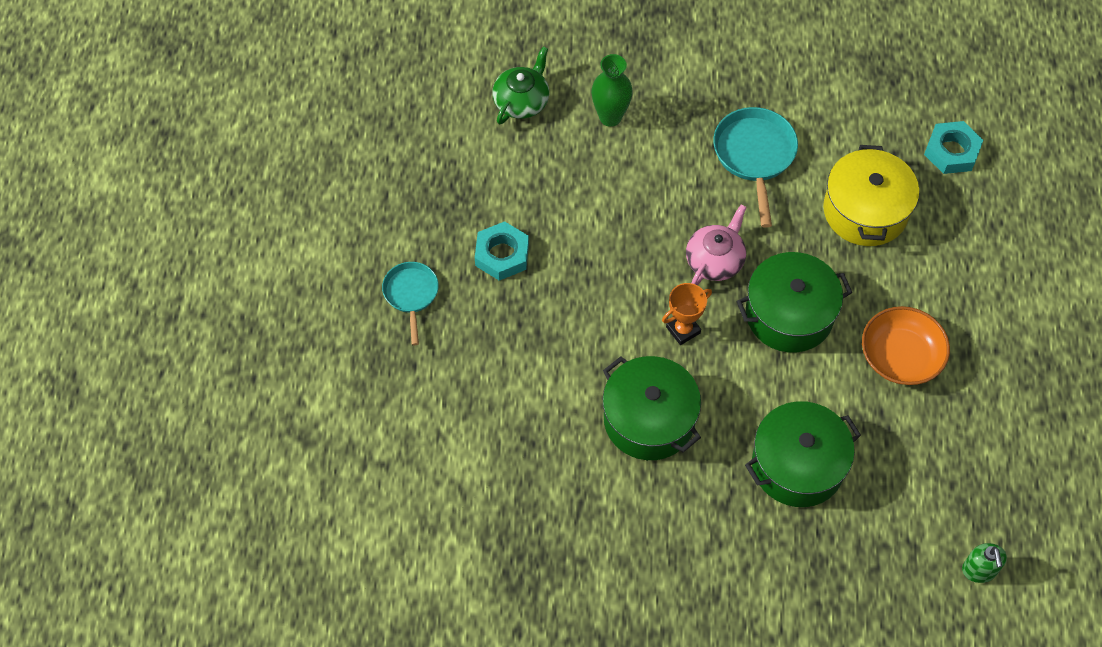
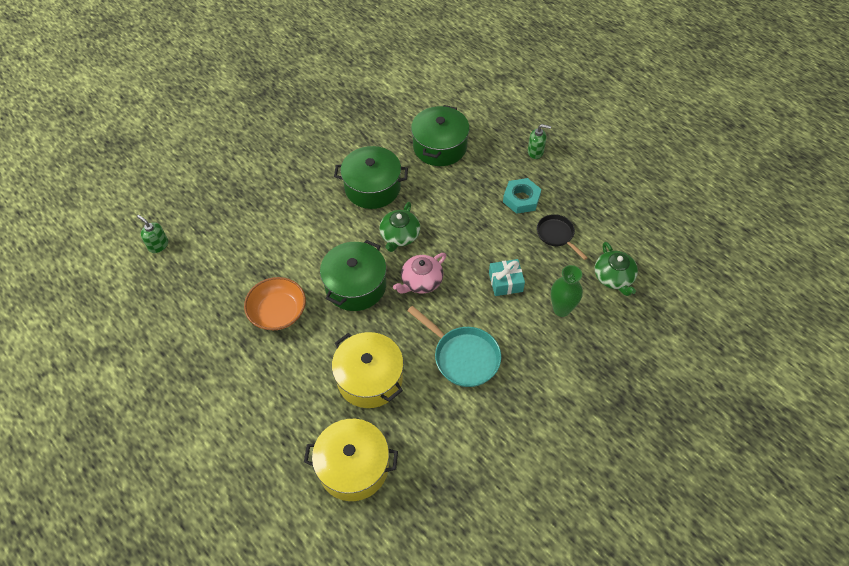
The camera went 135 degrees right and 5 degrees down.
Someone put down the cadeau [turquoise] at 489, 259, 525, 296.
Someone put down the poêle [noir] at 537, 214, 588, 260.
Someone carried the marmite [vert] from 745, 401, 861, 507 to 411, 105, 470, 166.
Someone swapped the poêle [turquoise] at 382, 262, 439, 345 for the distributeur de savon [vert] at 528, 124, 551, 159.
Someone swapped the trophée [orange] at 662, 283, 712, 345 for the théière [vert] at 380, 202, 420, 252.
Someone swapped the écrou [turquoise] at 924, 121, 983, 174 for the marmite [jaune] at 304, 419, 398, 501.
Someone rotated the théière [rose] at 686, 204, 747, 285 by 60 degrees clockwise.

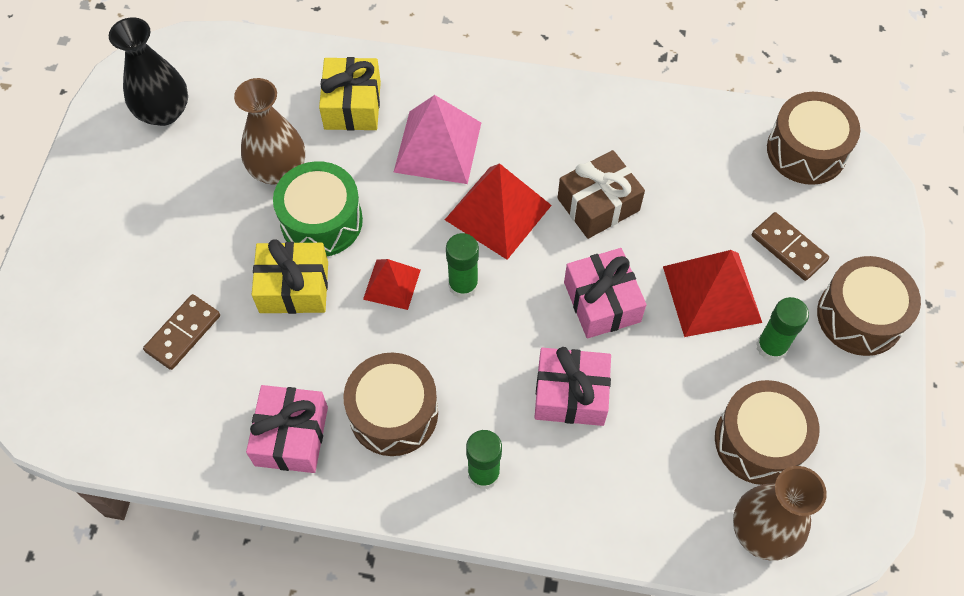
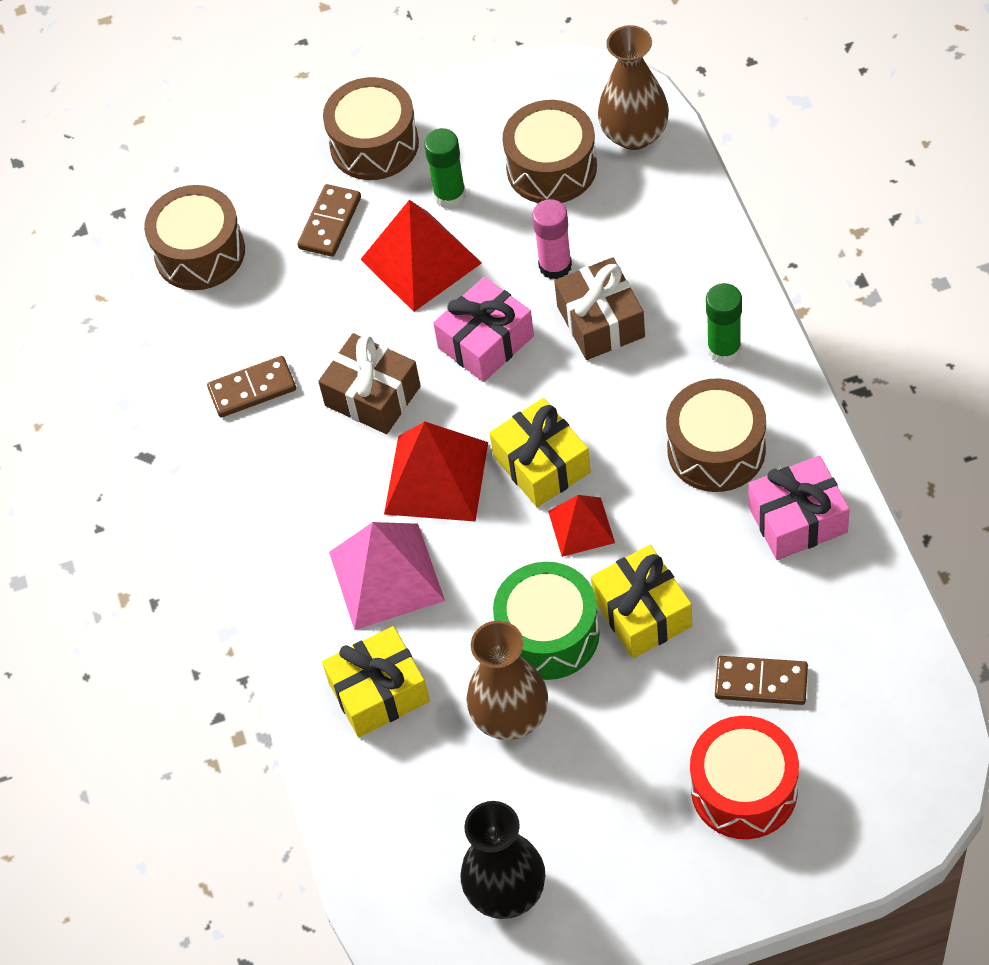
The camera went 110 degrees left and 5 degrees down.
Someone put down the domino [marron] at 207, 356, 296, 417.
Someone put down the bâton de colle [rose] at 532, 199, 572, 279.
Someone put down the tambour [rouge] at 690, 716, 799, 839.
Someone swapped the bâton de colle [vert] at 446, 233, 479, 299 for the cadeau [jaune] at 490, 398, 591, 507.
Someone repainted the cadeau [rose] at 534, 347, 611, 426, which became the cadeau [marron] at 554, 257, 645, 360.

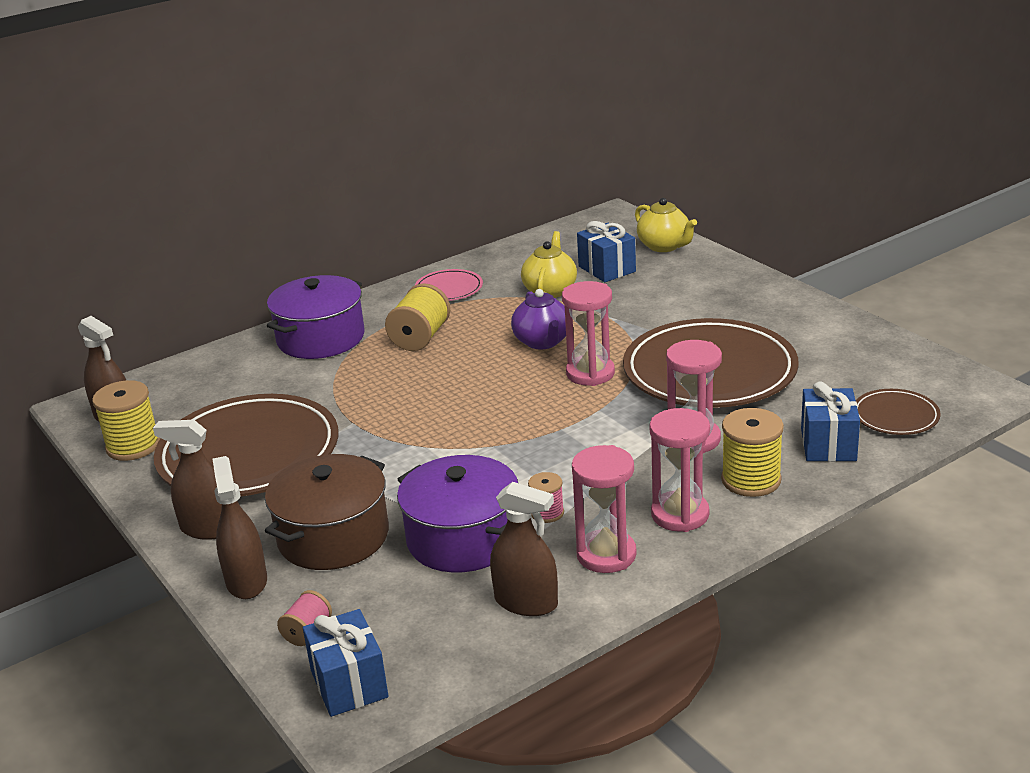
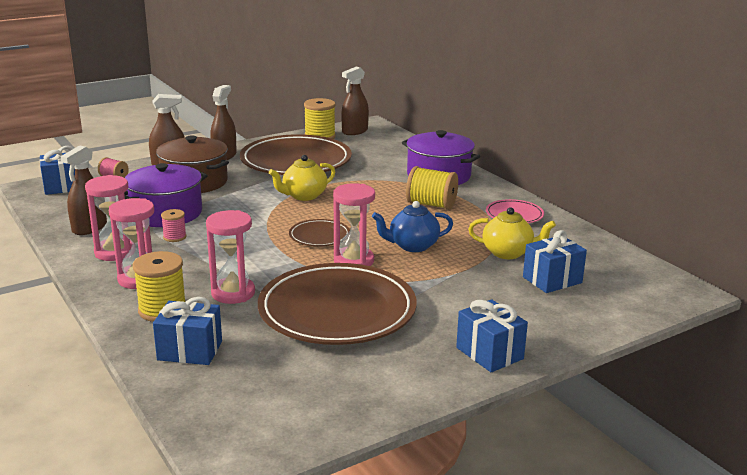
The camera went 90 degrees right and 5 degrees down.
Someone put down the cadeau [bleu] at 456, 299, 528, 372.
Someone carried the théière [jaune] from 635, 198, 697, 252 to 269, 155, 335, 201.
Someone carried the assiette [marron] from 856, 389, 941, 435 to 289, 219, 350, 246.
Someone repainted the théière [violet] at 511, 289, 566, 349, which became the théière [bleu] at 372, 201, 453, 252.

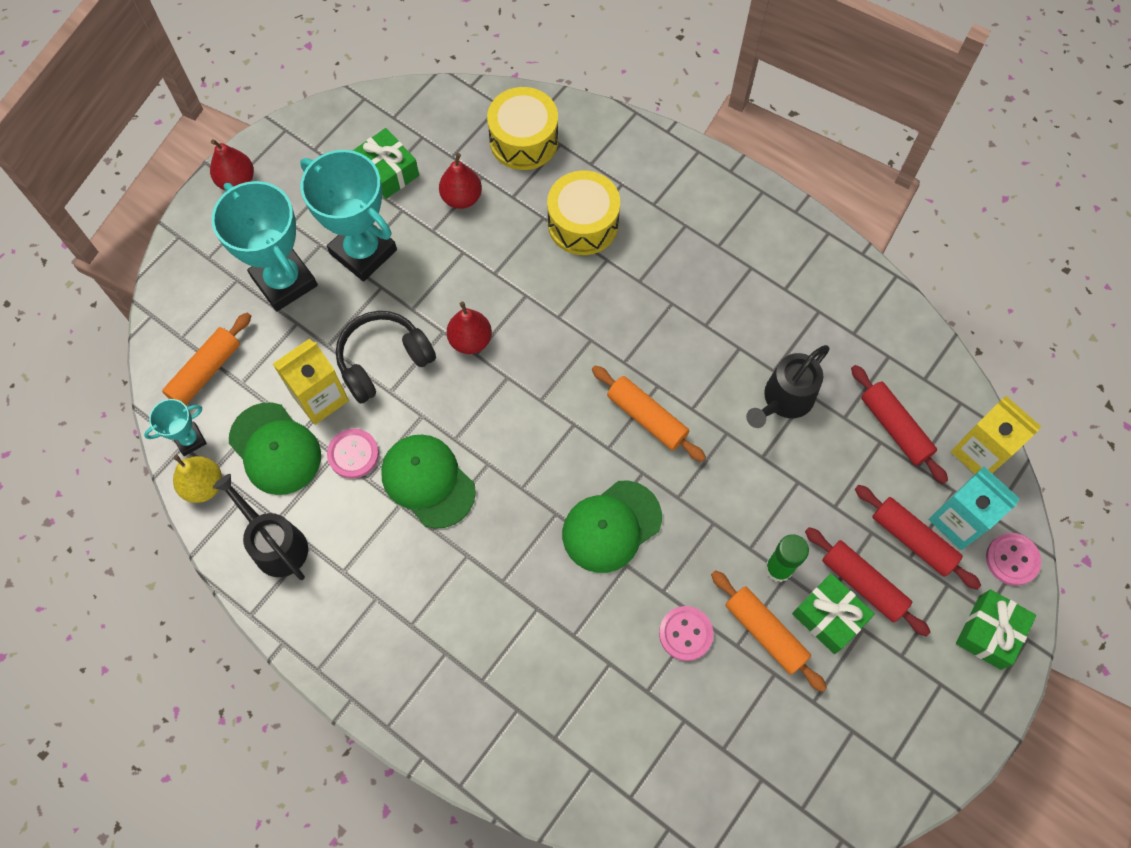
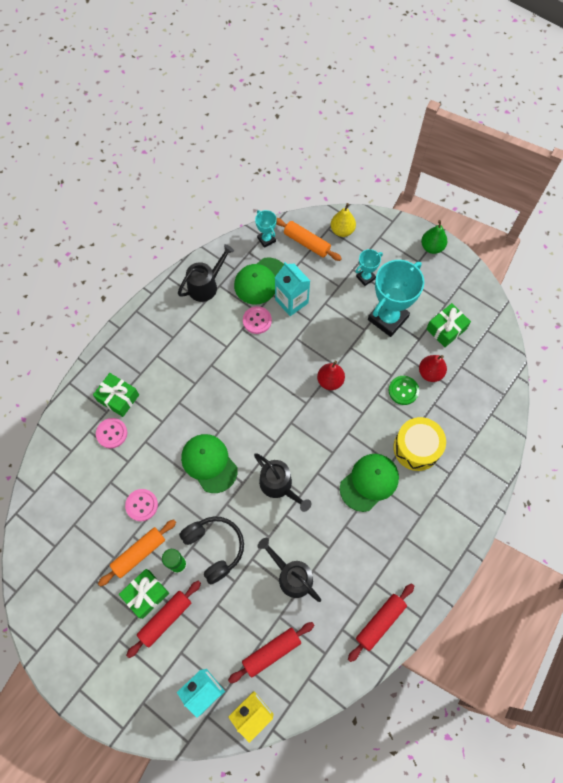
The camera went 90 degrees right and 0 degrees up.
Someone took away the tambour [jaune] at 487, 87, 558, 170.
Someone put down the bouton [vert] at 389, 376, 419, 405.
Someone carried the poire [jaune] from 173, 455, 222, 503 to 331, 203, 356, 237.
Someone carried the casque audio [noir] from 336, 311, 436, 404 to 179, 516, 244, 584.
Someone carried the casquette [vert] from 381, 435, 476, 529 to 340, 454, 399, 512.
Someone carried the rouleau à pâtisserie [rouge] from 855, 485, 981, 590 to 348, 583, 414, 662.
Someone carried the cadeau [vert] from 956, 589, 1036, 670 to 93, 373, 139, 417.
Someone carried the bouton [rose] from 986, 533, 1041, 586 to 96, 418, 127, 448.
Someone swapped the rouleau à pâtisserie [orange] at 592, 365, 706, 462 for the arrosoir [noir] at 254, 453, 311, 512.
Someone repainted the poire [rouge] at 210, 139, 254, 190, which became the poire [vert] at 421, 220, 447, 254.
Someone repainted the brique de lait [jaune] at 273, 339, 349, 425, which became the brique de lait [turquoise] at 275, 262, 310, 316.
Someone scaled the trophée [turquoise] at 212, 181, 318, 311 by 0.49.

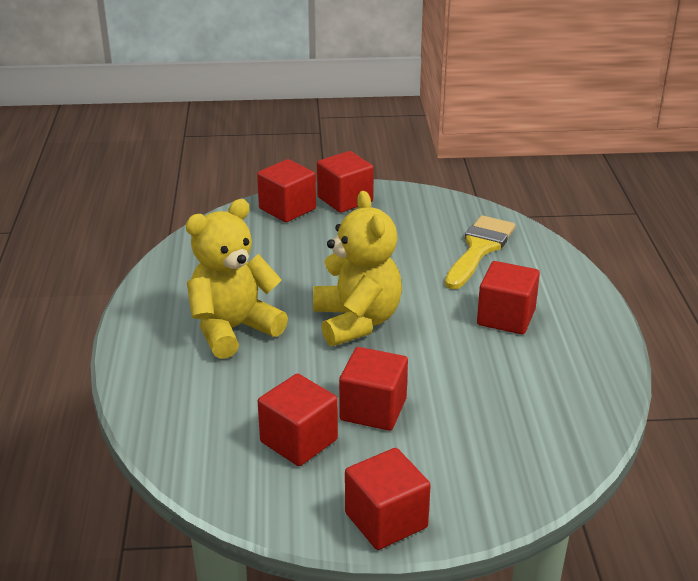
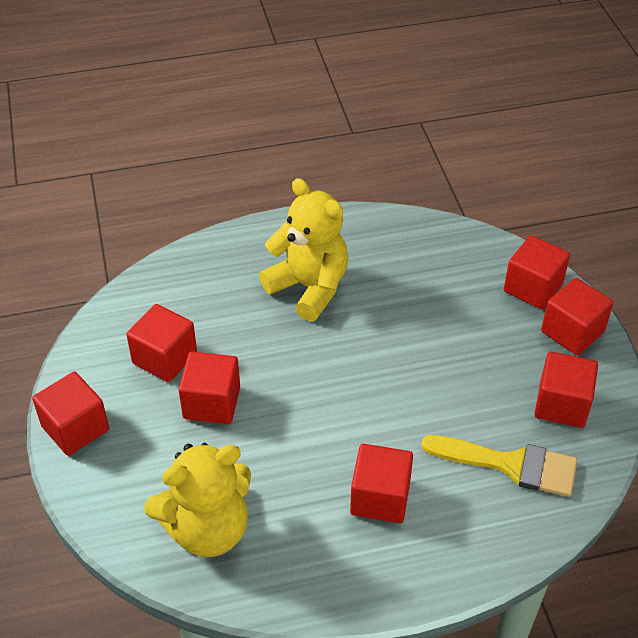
The camera went 80 degrees right and 15 degrees up.
Someone put down the cube [rouge] at 534, 352, 598, 428.
Someone carried the ours en peluche [jaune] from 313, 191, 402, 346 to 144, 443, 251, 557.

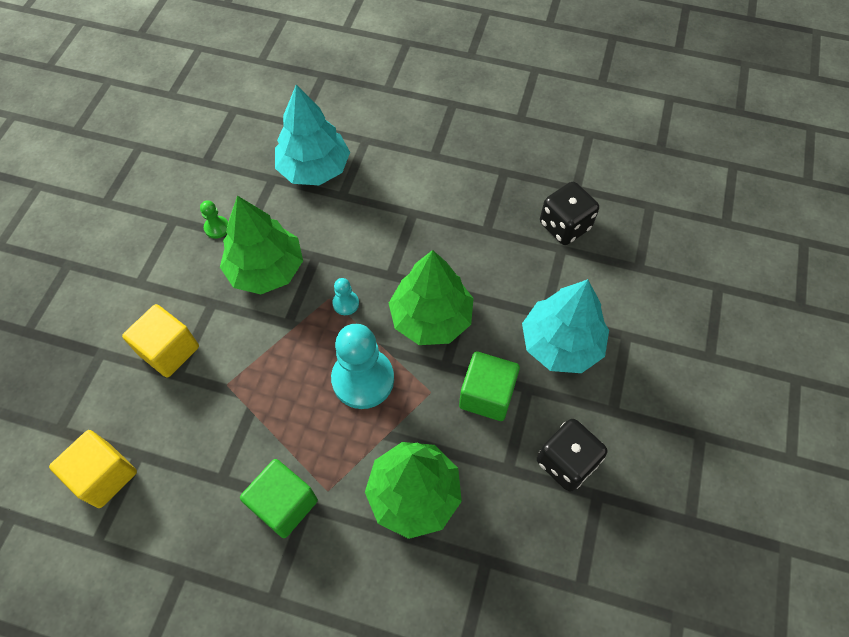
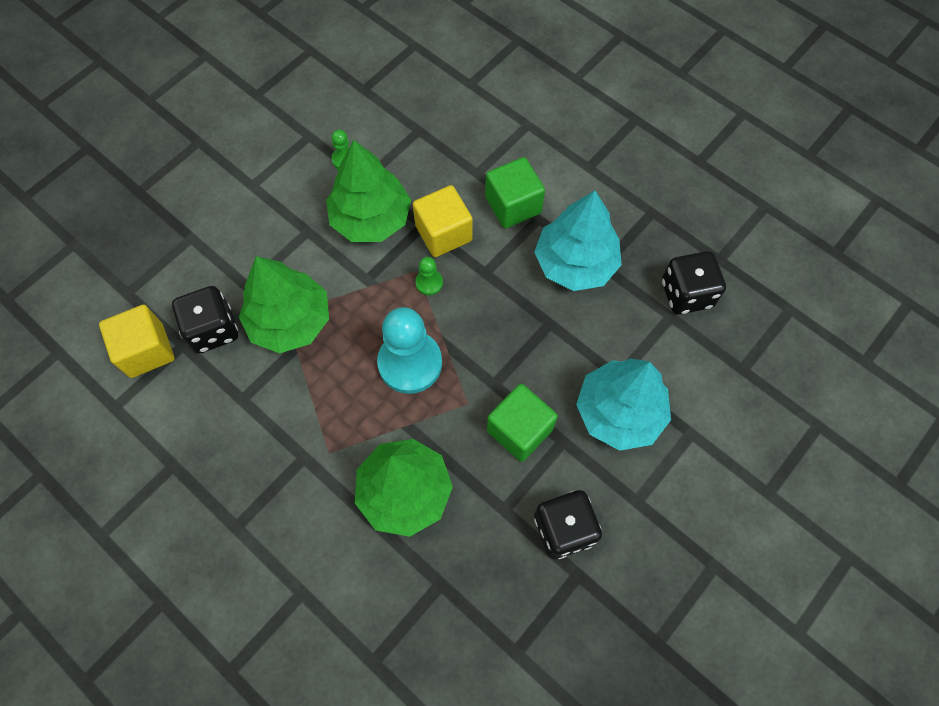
The camera went 25 degrees right and 5 degrees up.
Someone put down the dé [noir] at 172, 286, 238, 353.
Someone carried the cube [jaune] from 122, 304, 199, 378 to 413, 185, 473, 257.
Someone carried the cube [vert] from 240, 459, 318, 538 to 485, 157, 545, 228.
Someone carried the arbre [turquoise] from 275, 85, 350, 185 to 534, 190, 622, 291.
Someone carried the arbre [vert] from 389, 250, 474, 345 to 239, 256, 329, 353.
Someone repainted the pion [turquoise] at 332, 278, 359, 315, which became the pion [vert] at 415, 257, 443, 295.

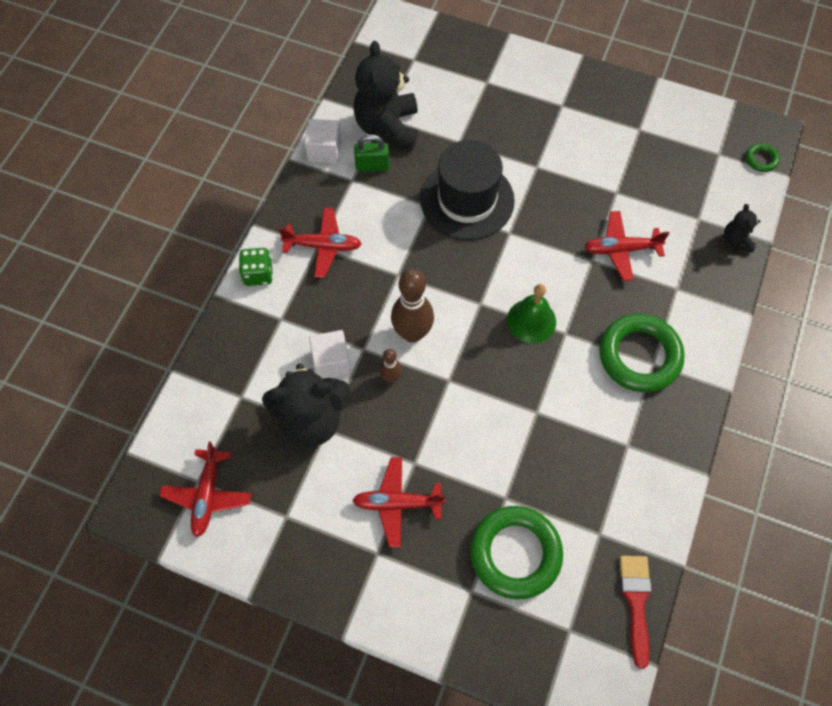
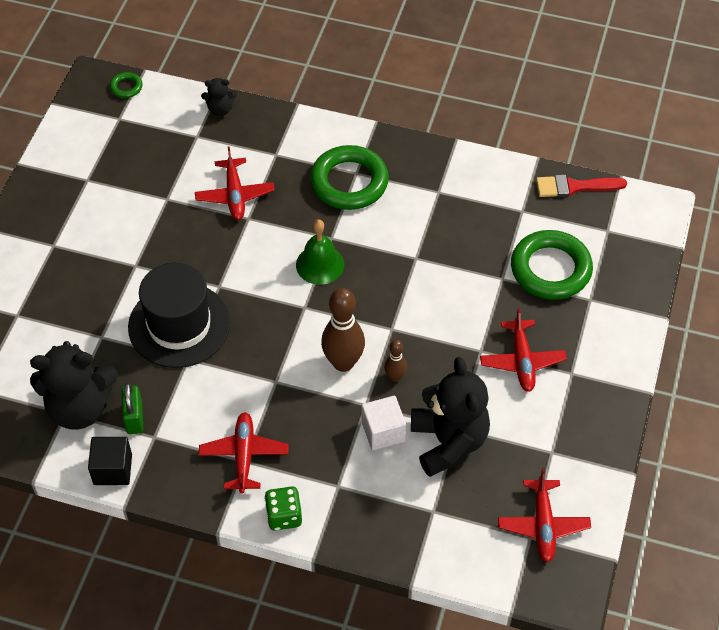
The camera went 95 degrees left and 10 degrees down.
Someone repainted the cube [blanc] at 305, 119, 341, 164, which became the cube [noir] at 88, 437, 132, 485.
Someone rotated the avion [rouge] at 159, 441, 251, 537 by 90 degrees clockwise.

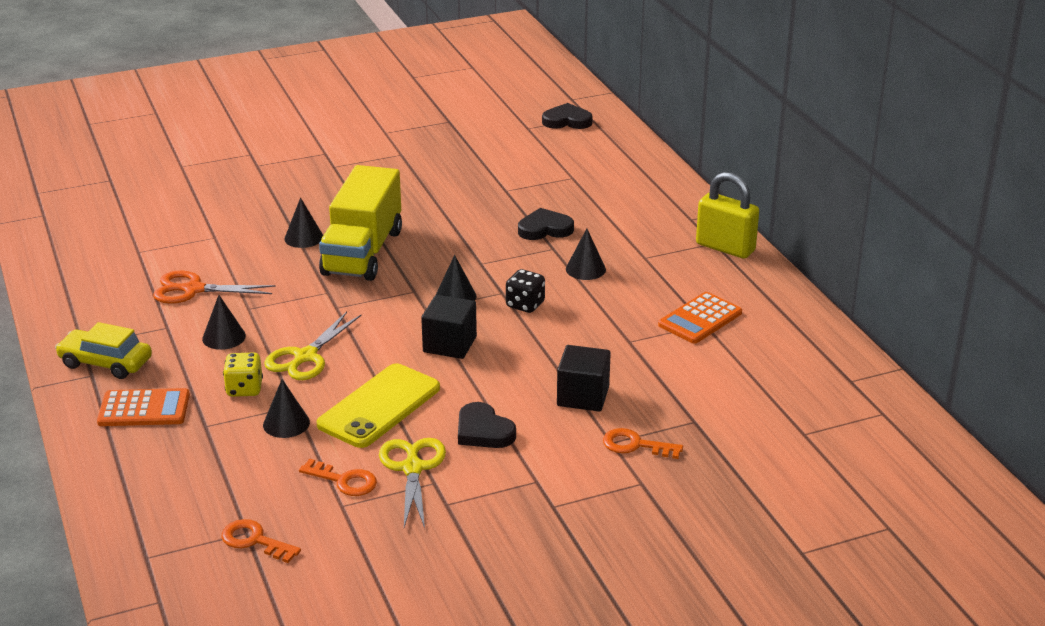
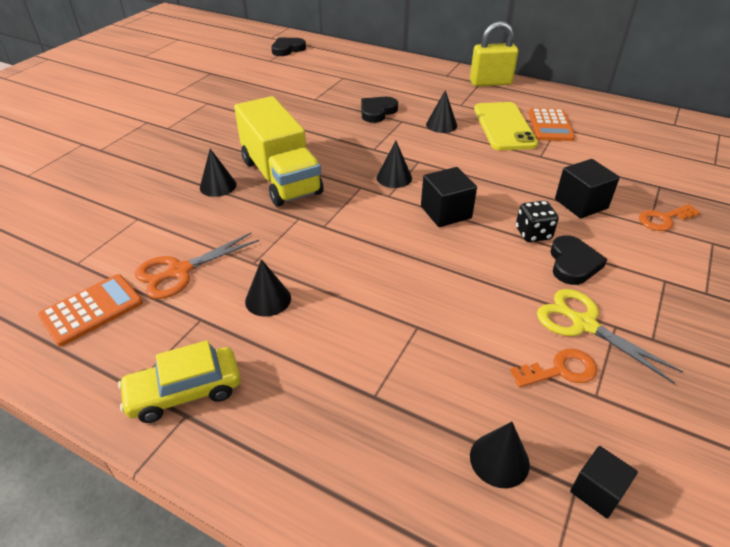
The camera went 40 degrees left and 10 degrees up.
Someone took away the dé [jaune] at 223, 353, 263, 397.
Someone took away the ciseaux [jaune] at 264, 312, 362, 380.
Someone carried the calculatrice [orange] from 97, 388, 190, 426 to 38, 274, 143, 347.
Someone carried the cône [noir] from 263, 379, 310, 438 to 470, 422, 530, 488.
Someone carried the téléphone [jaune] from 317, 364, 440, 448 to 474, 102, 538, 150.
Someone carried the dé [noir] from 506, 269, 545, 313 to 516, 201, 559, 242.
Someone swapped the clé [orange] at 221, 519, 301, 563 for the cube [noir] at 570, 446, 638, 518.
Someone rotated the cœur [noir] at 458, 402, 516, 448 by 90 degrees counterclockwise.

